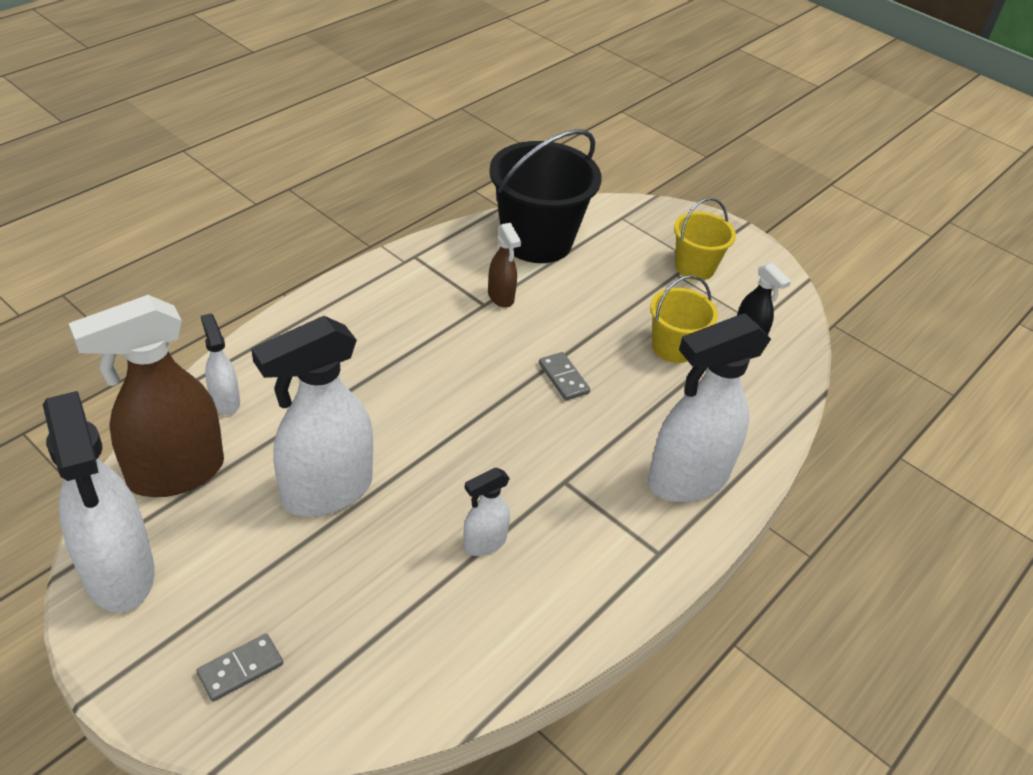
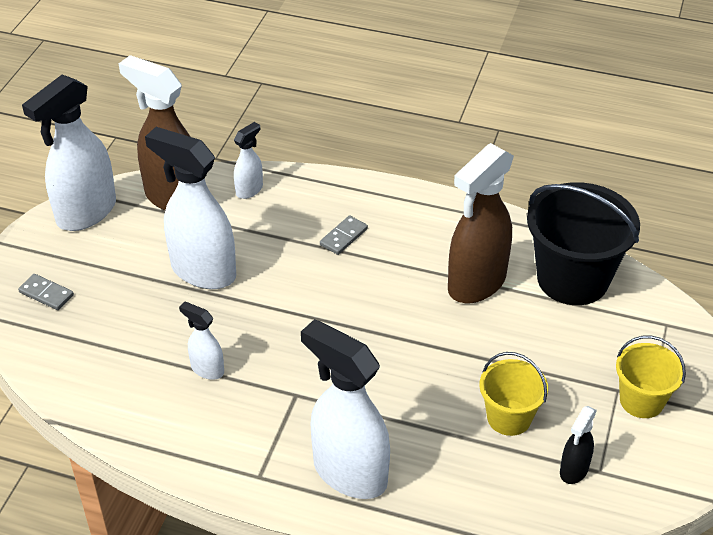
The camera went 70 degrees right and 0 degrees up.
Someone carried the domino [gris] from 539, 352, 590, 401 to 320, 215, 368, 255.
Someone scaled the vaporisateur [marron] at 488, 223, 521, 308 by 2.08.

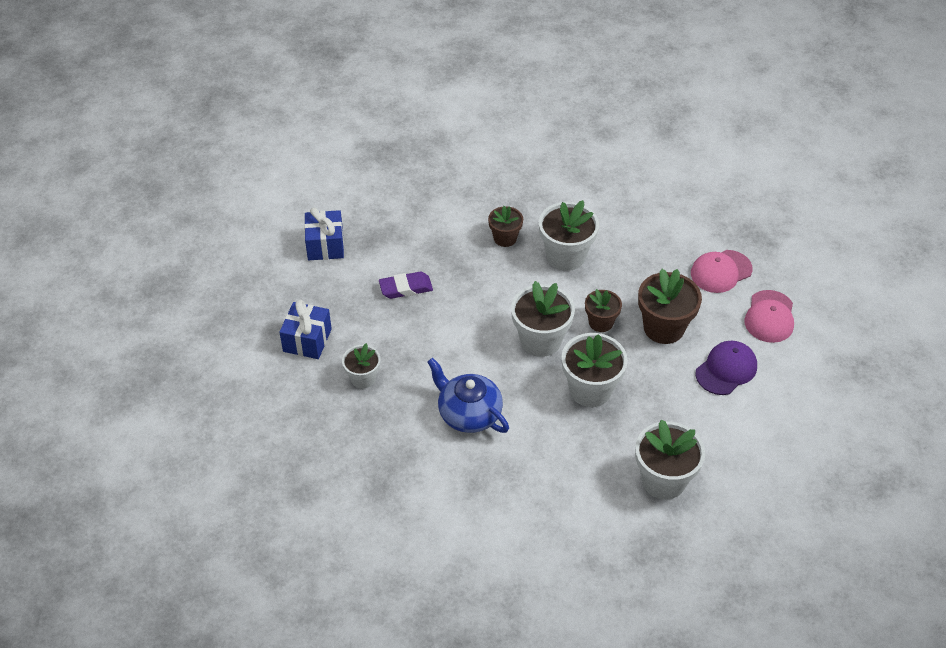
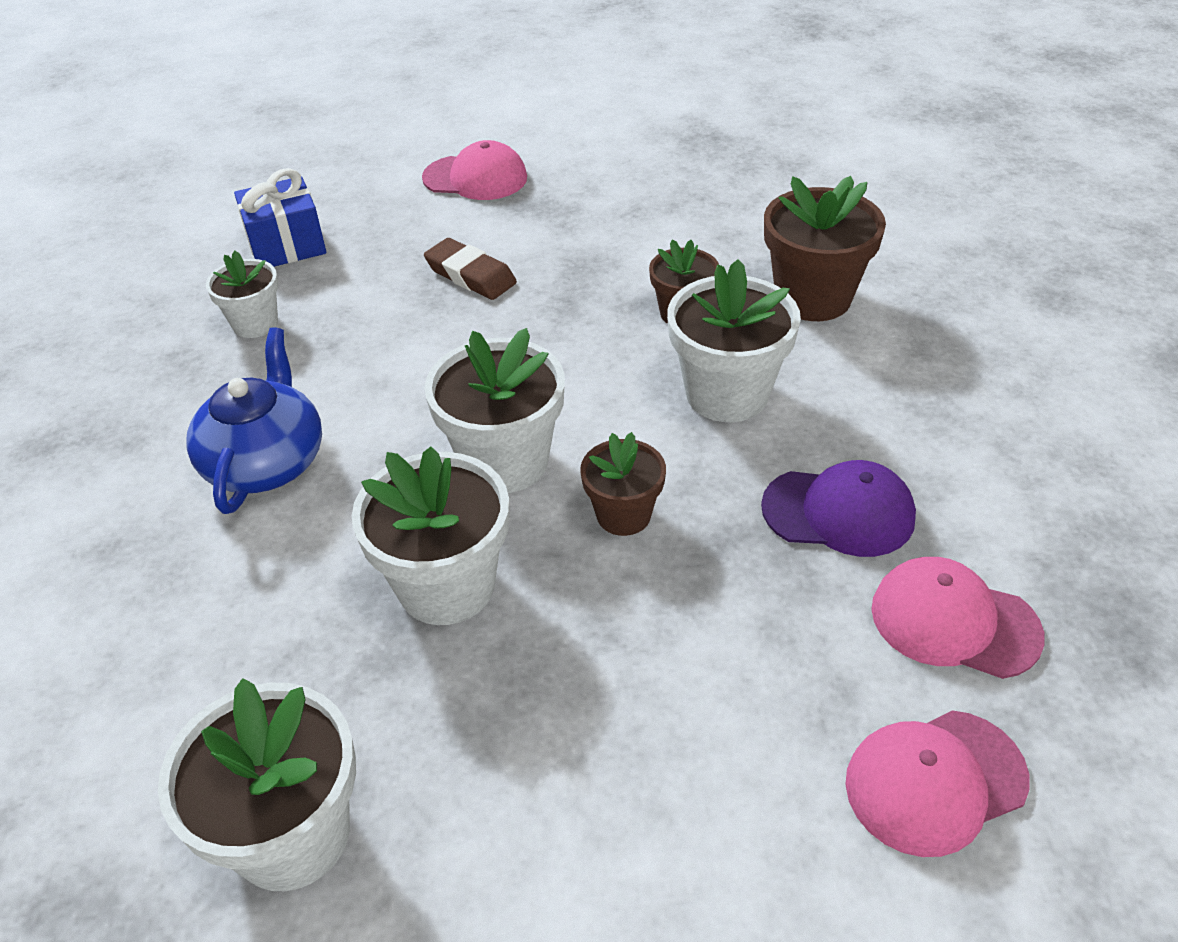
The camera went 55 degrees right and 5 degrees down.
Someone carried the pot de fleurs [marron] from 638, 269, 702, 344 to 764, 176, 886, 321.
Someone carried the casquette [violet] from 695, 341, 757, 395 to 761, 460, 916, 557.
Someone swapped the cadeau [bleu] at 304, 207, 344, 260 for the casquette [rose] at 422, 140, 527, 200.
Someone repainted the gomme [violet] at 379, 272, 433, 299, which became the gomme [marron] at 424, 238, 517, 300.

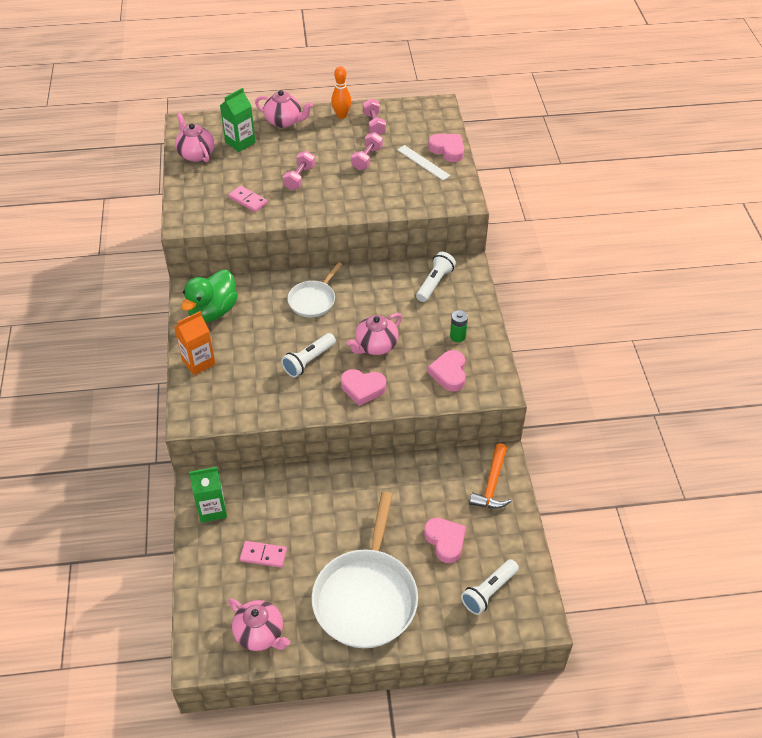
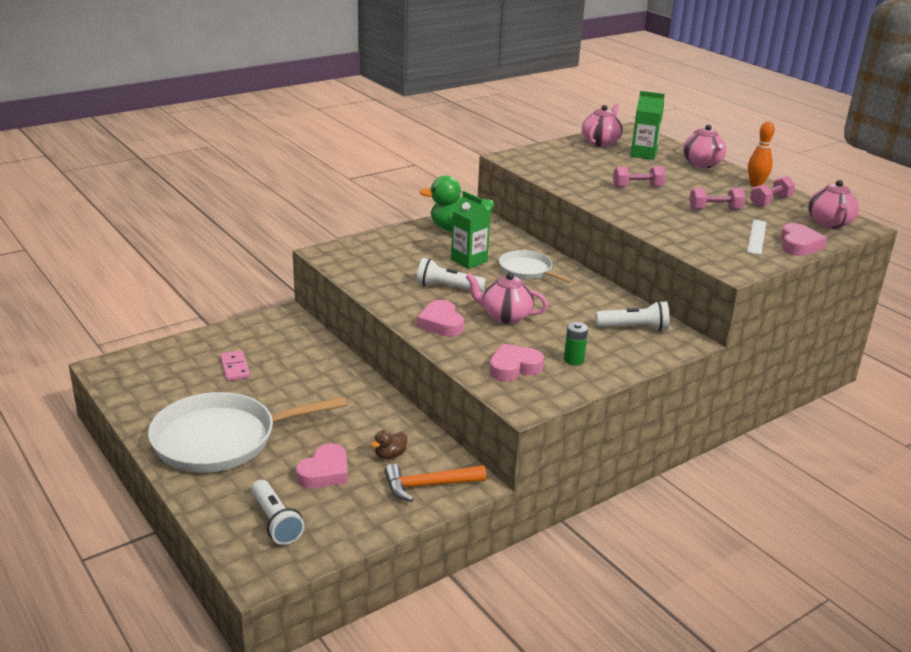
The camera went 60 degrees right and 20 degrees down.
Someone took away the brique de lait [orange] at 174, 311, 216, 375.
Someone took away the domino [rose] at 228, 185, 268, 212.
Someone put down the canard [marron] at 371, 430, 407, 459.
Someone carried the brique de lait [vert] from 189, 467, 227, 523 to 451, 191, 491, 269.
Someone carried the théière [rose] from 228, 598, 290, 651 to 808, 180, 859, 229.
Someone rotated the poêle [blanc] at 288, 262, 342, 317 by 45 degrees clockwise.
Someone rotated the lampe de poche [blanc] at 461, 559, 519, 615 by 135 degrees counterclockwise.

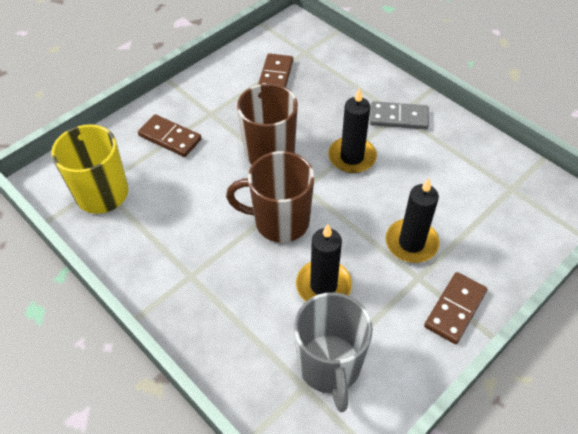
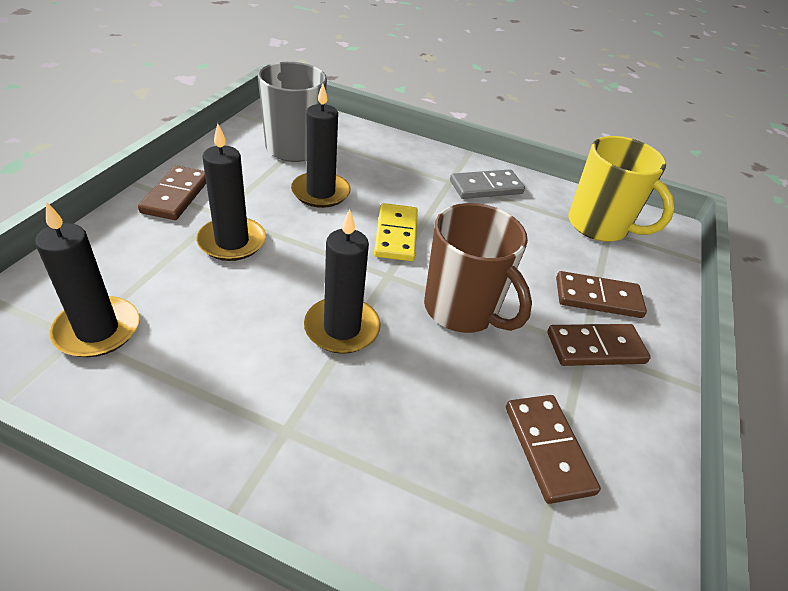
The camera went 150 degrees right and 10 degrees down.
Someone put down the bougie [noir] at 35, 201, 139, 357.
Someone put down the domino [marron] at 547, 324, 651, 366.
Someone carried the domino [gris] from 370, 101, 429, 130 to 450, 169, 525, 199.
Someone swapped the tasse [marron] at 226, 151, 314, 243 for the domino [jaune] at 374, 203, 418, 261.

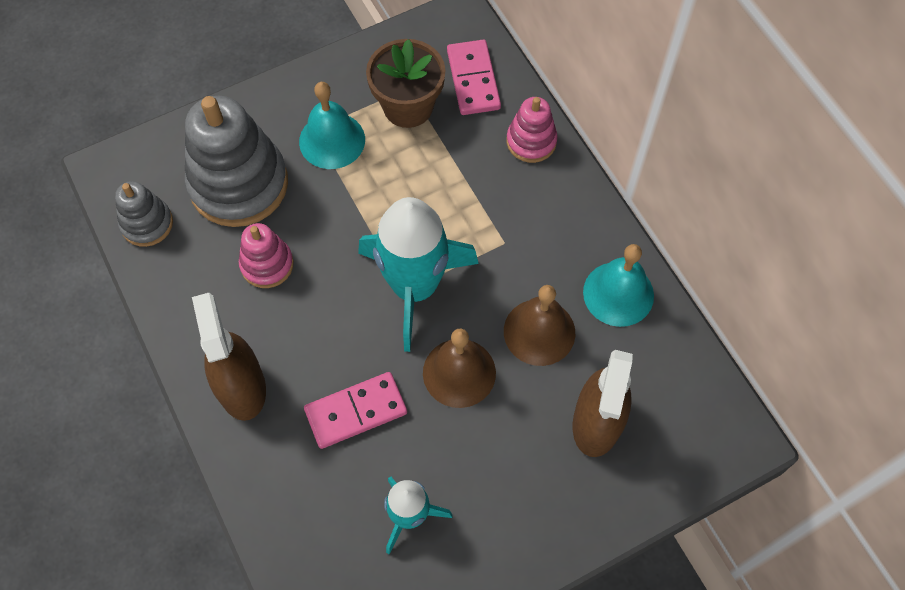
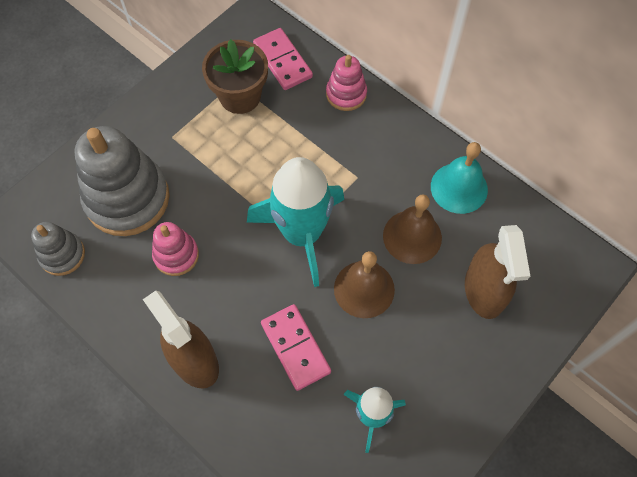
The camera went 20 degrees left and 0 degrees up.
Someone took away the cloche [turquoise] at 299, 82, 365, 169.
Someone rotated the domino [rose] at 304, 372, 407, 449 by 75 degrees counterclockwise.

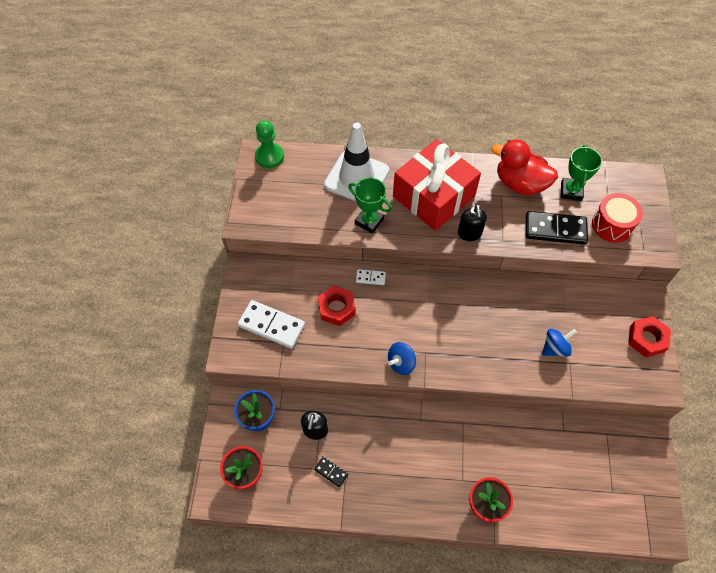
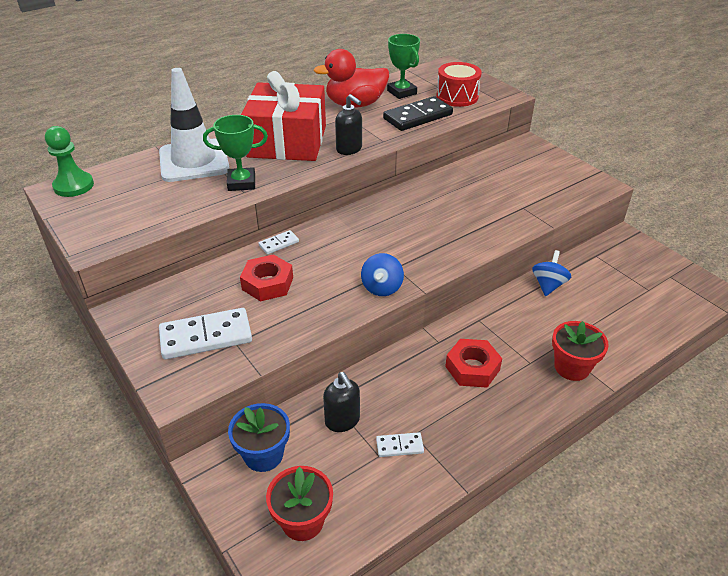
The camera went 40 degrees left and 20 degrees down.
Someone carried the toupie [bleu] from 542, 329, 577, 357 to 532, 250, 571, 296.
Someone carried the écrou [rouge] from 628, 316, 671, 358 to 445, 339, 502, 388.
Someone repainted the domino [noir] at 314, 457, 348, 487, which became the domino [blanc] at 376, 432, 424, 457.

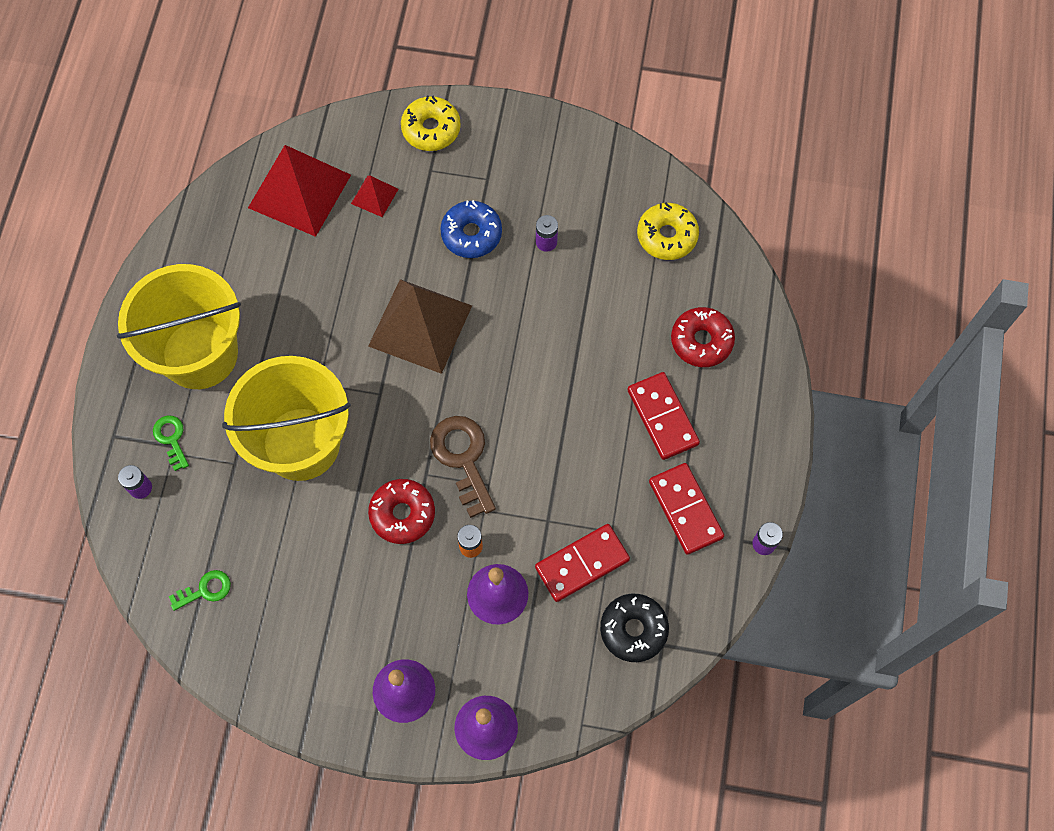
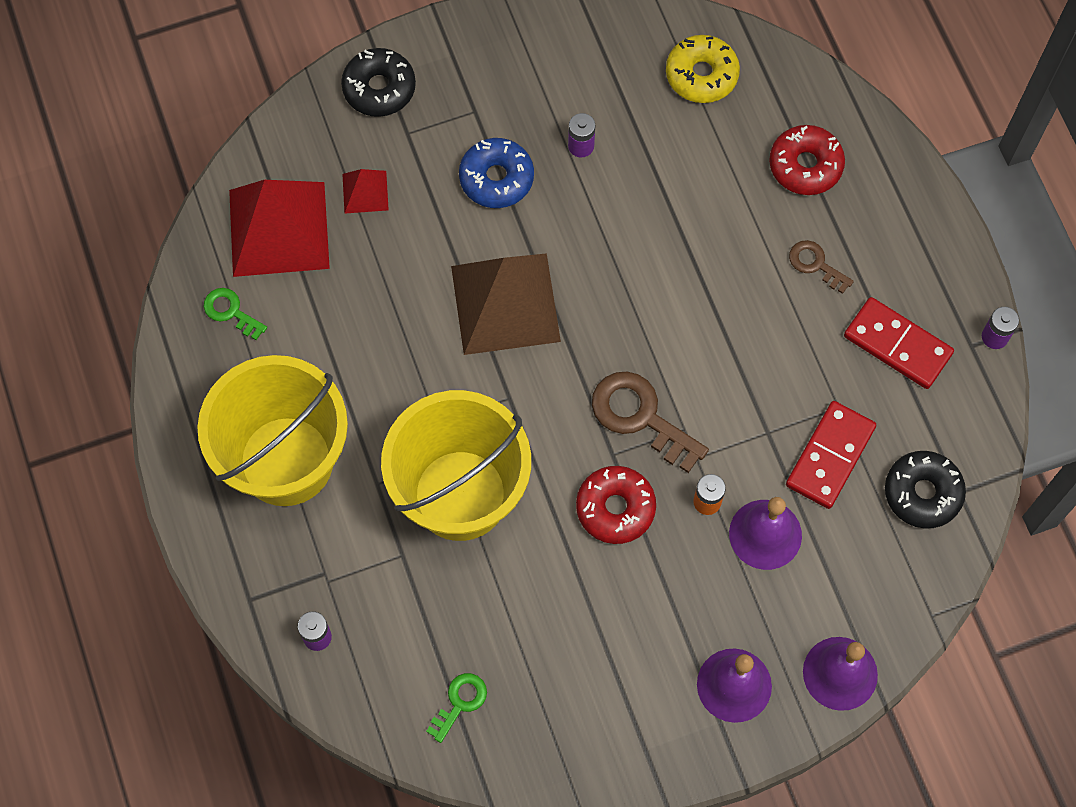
The camera went 30 degrees left and 0 degrees up.
Someone carried the clé [vert] from 153, 416, 189, 471 to 204, 288, 267, 340.
Someone swapped the domino [rouge] at 627, 372, 700, 460 for the clé [marron] at 789, 240, 854, 294.
Someone repainted the beignet [jaune] at 401, 96, 461, 151, which became the beignet [noir] at 341, 48, 416, 117.

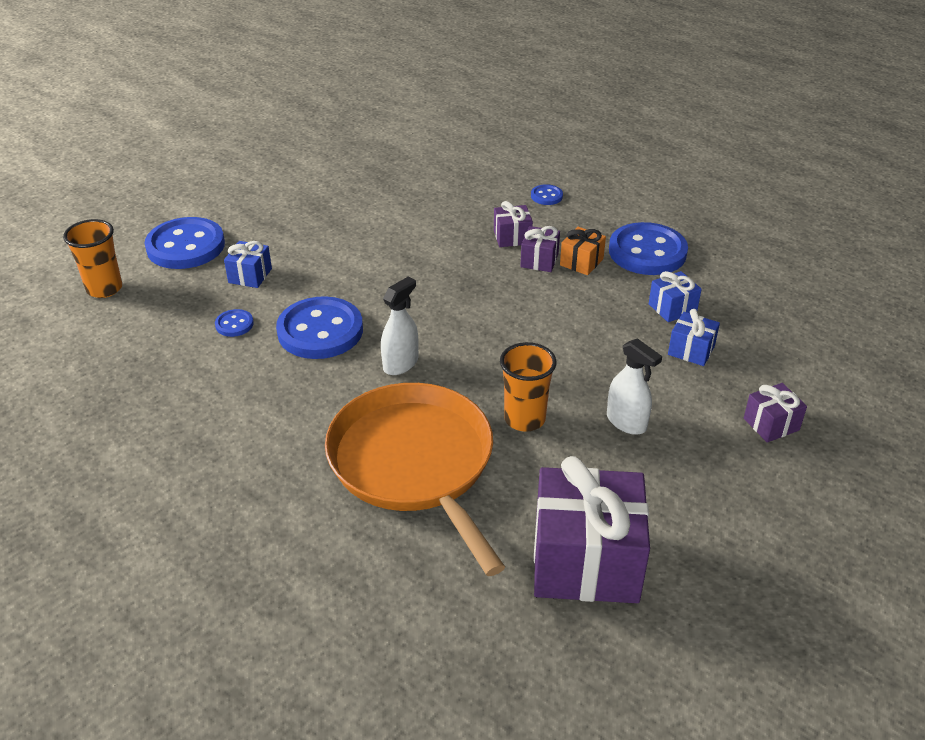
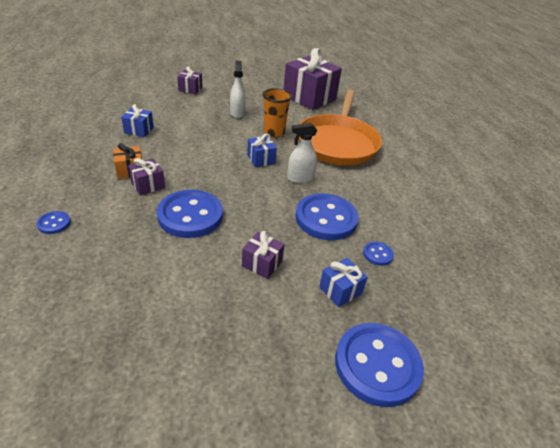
The camera went 145 degrees left and 0 degrees up.
Someone took away the gobelet [orange] at 63, 219, 122, 298.
Someone carried the cadeau [violet] from 494, 201, 533, 247 to 242, 231, 285, 279.
Someone carried the bouton [bleu] from 609, 222, 688, 275 to 157, 190, 223, 238.
Someone carried the cadeau [bleu] from 668, 309, 720, 366 to 247, 134, 277, 167.

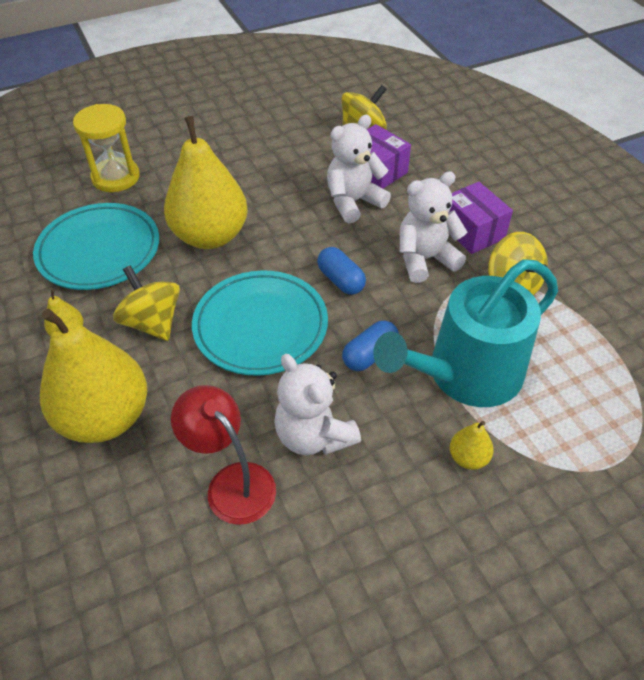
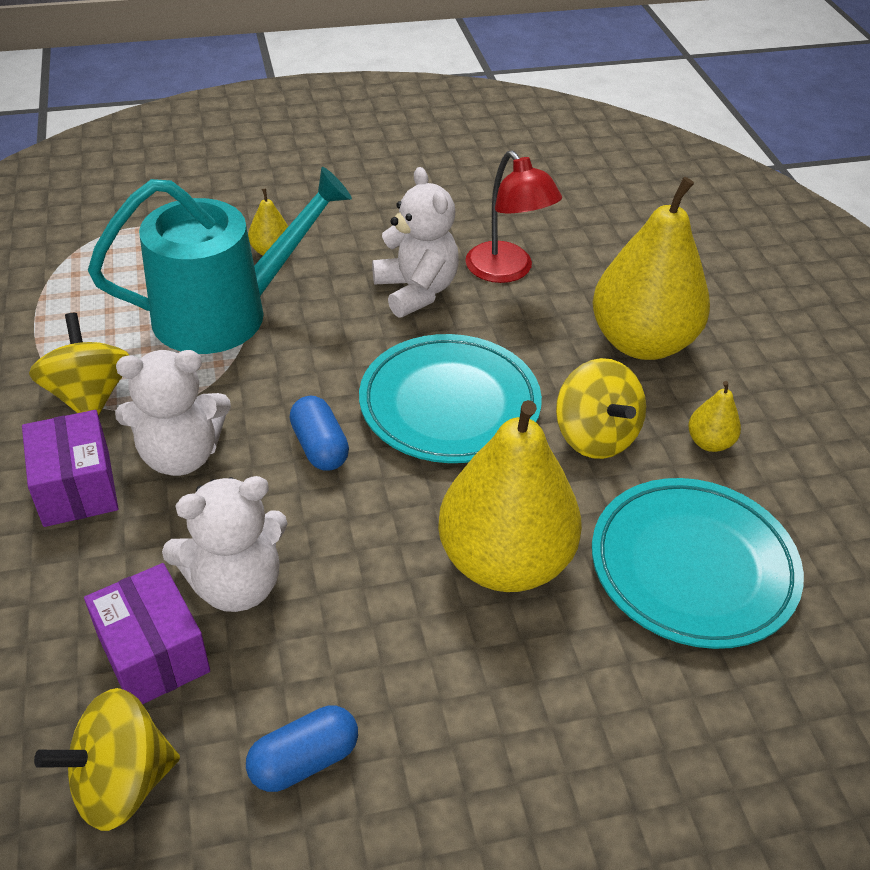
The camera went 170 degrees left and 5 degrees down.
Someone took away the sablier [jaune] at 73, 104, 140, 192.
Someone carried the gélule [bleu] from 342, 321, 399, 371 to 246, 705, 358, 792.

